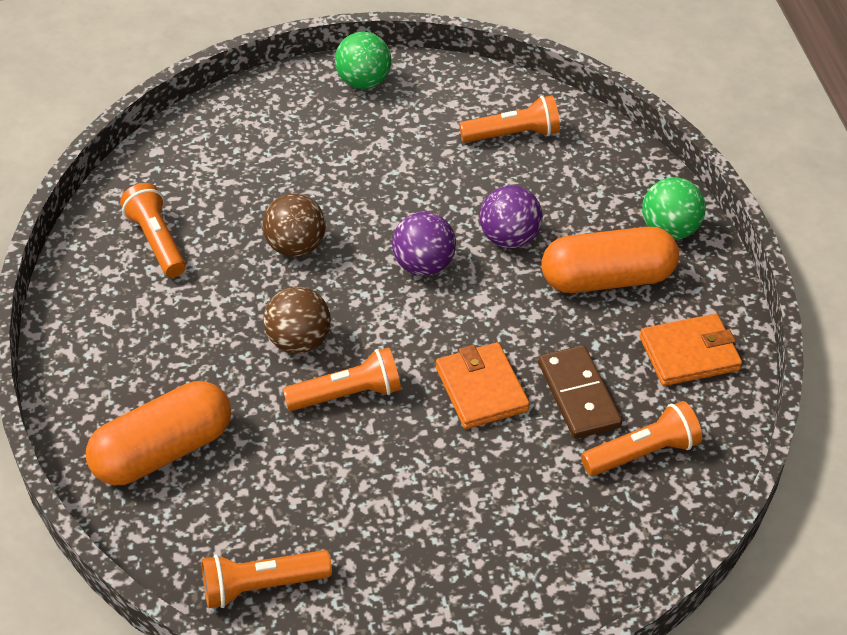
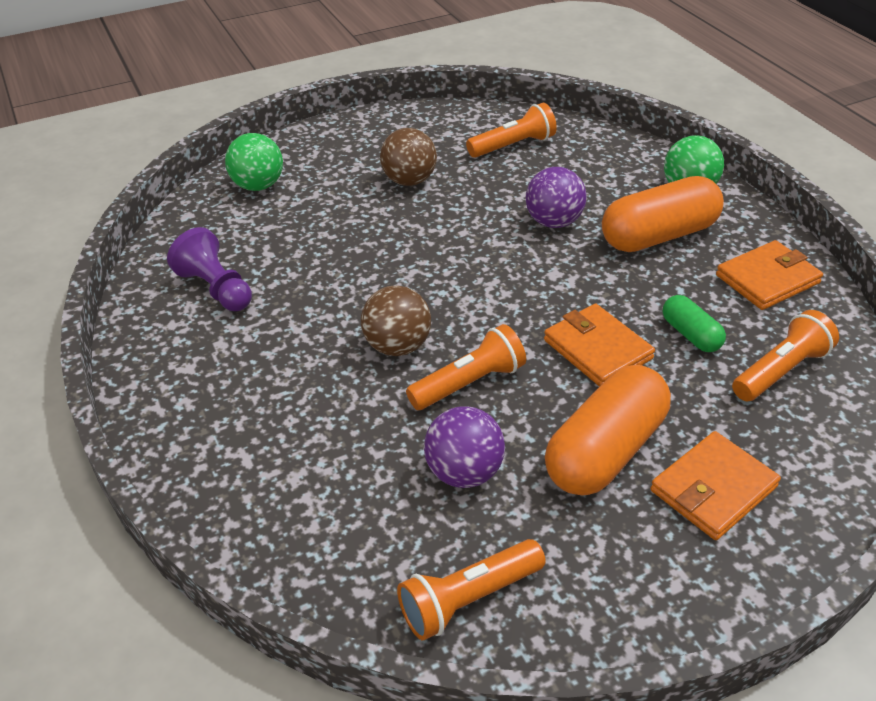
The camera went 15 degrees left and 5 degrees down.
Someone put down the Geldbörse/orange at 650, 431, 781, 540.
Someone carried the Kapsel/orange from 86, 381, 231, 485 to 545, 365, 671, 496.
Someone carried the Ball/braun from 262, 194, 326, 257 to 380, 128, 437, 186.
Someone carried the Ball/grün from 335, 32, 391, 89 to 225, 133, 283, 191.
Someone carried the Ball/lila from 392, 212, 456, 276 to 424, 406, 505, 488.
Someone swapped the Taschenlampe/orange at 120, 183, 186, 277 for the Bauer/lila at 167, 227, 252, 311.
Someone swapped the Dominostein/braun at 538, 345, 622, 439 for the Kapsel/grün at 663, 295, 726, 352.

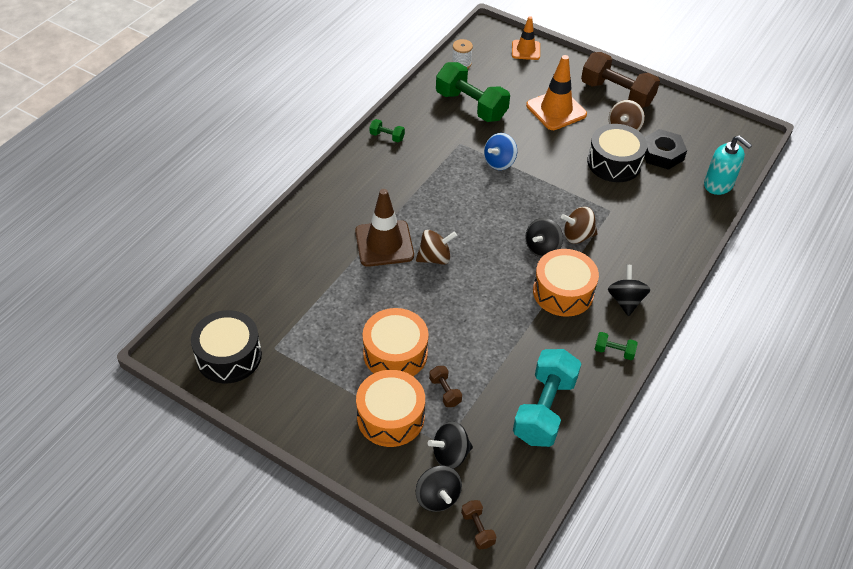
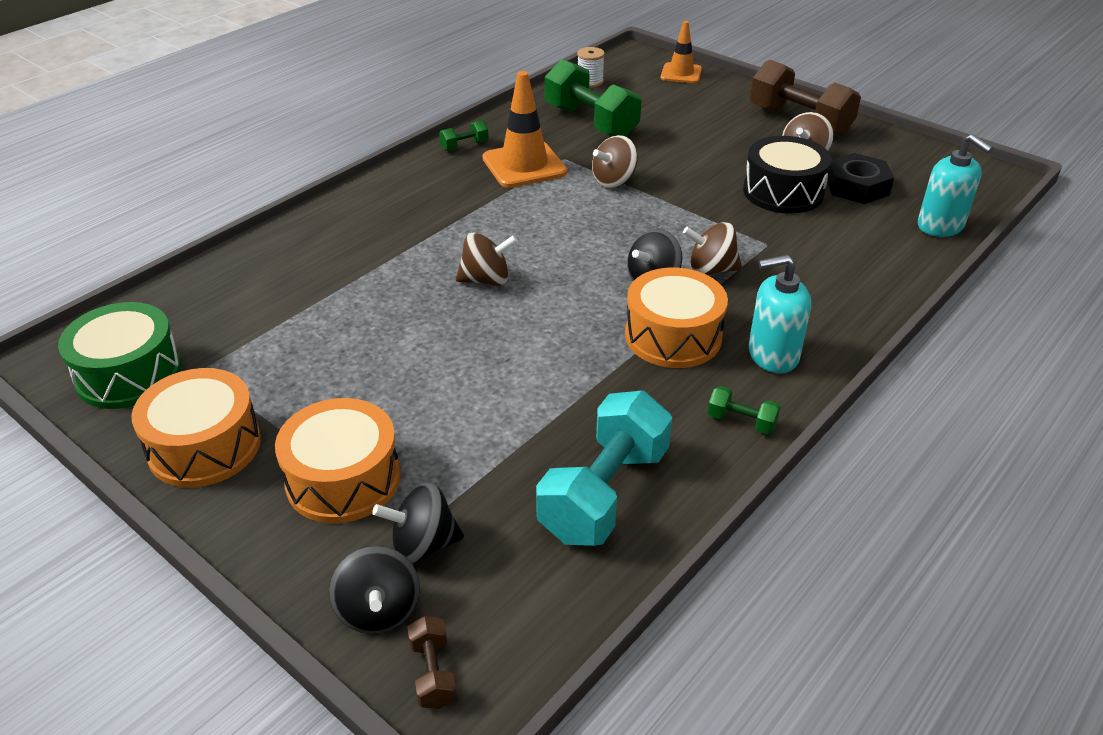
The camera went 10 degrees right and 10 degrees down.
Someone took away the Leitkegel/braun at 355, 189, 414, 267.
Someone took away the Hantel/braun at 429, 366, 462, 407.
Someone carried the Trommel/orange from 362, 308, 429, 376 to 131, 368, 261, 487.
Someone carried the Leitkegel/orange from 526, 55, 587, 130 to 482, 71, 567, 188.
Someone swapped the Kreisel/schwarz at 608, 265, 650, 316 for the Seifenspender/türkis at 749, 255, 811, 373.
Someone repainted the Trommel/schwarz at 191, 310, 262, 383, which became the Trommel/grün at 58, 302, 182, 409.
Someone repainted the Kreisel/blau at 484, 133, 517, 170, which became the Kreisel/braun at 592, 135, 638, 188.
Someone rotated the Hantel/grün at 370, 119, 405, 142 by 60 degrees counterclockwise.

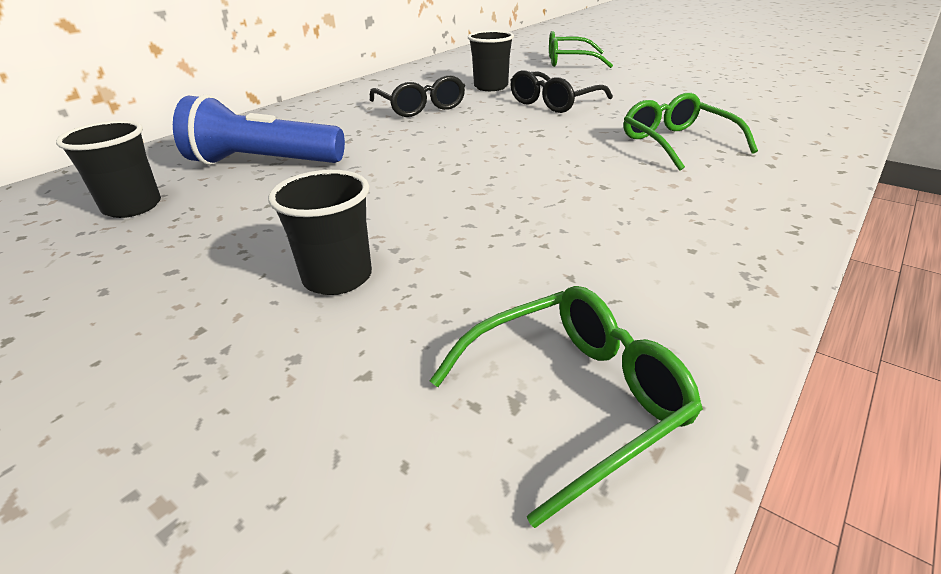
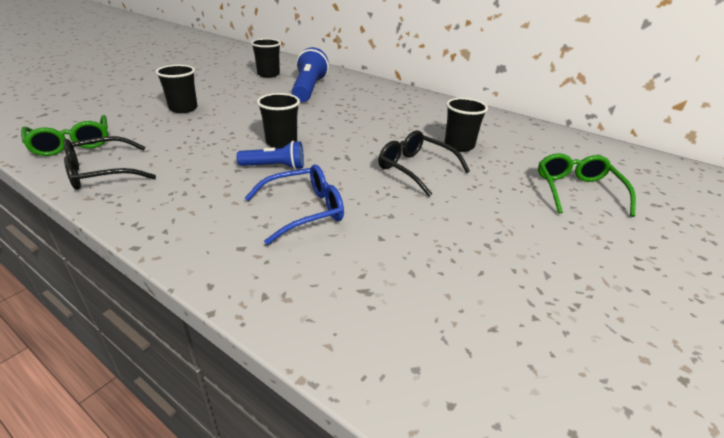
The camera went 85 degrees right and 0 degrees up.
Someone put down the Taschenlampe/blau at 237, 141, 304, 169.
Someone put down the Becher/schwarz at 257, 93, 300, 148.
Someone carried the Brille/schwarz from 370, 75, 465, 117 to 63, 136, 156, 190.
Someone repainted the Brille/grün at 624, 93, 758, 171, which became the Brille/blau at 245, 165, 344, 245.

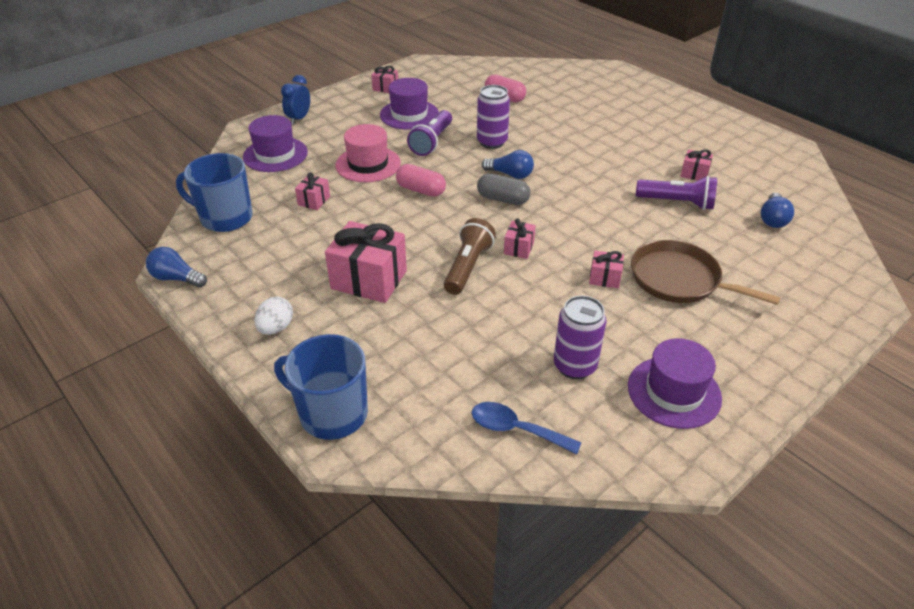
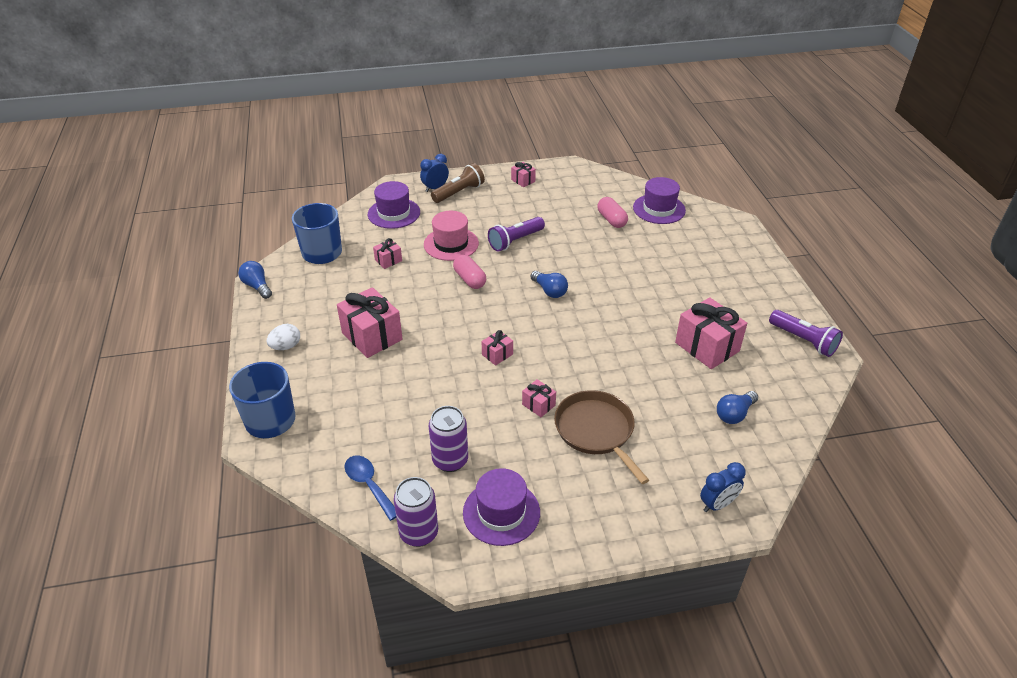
The camera went 30 degrees right and 0 degrees up.
Someone took away the Kapsel/grau at 477, 173, 531, 205.
Someone put down the Wecker/blau at 700, 462, 746, 512.
Someone carried the Hut/lila from 380, 78, 439, 130 to 633, 177, 686, 224.
Someone carried the Taschenlampe/braun from 444, 218, 496, 295 to 431, 163, 485, 203.
Someone carried the Dose/lila from 477, 85, 510, 149 to 394, 477, 438, 547.
Someone carried the Taschenlampe/lila from 636, 176, 717, 210 to 769, 310, 843, 357.
Someone scaled the Geschenk/rosa at 680, 149, 713, 180 by 2.05.

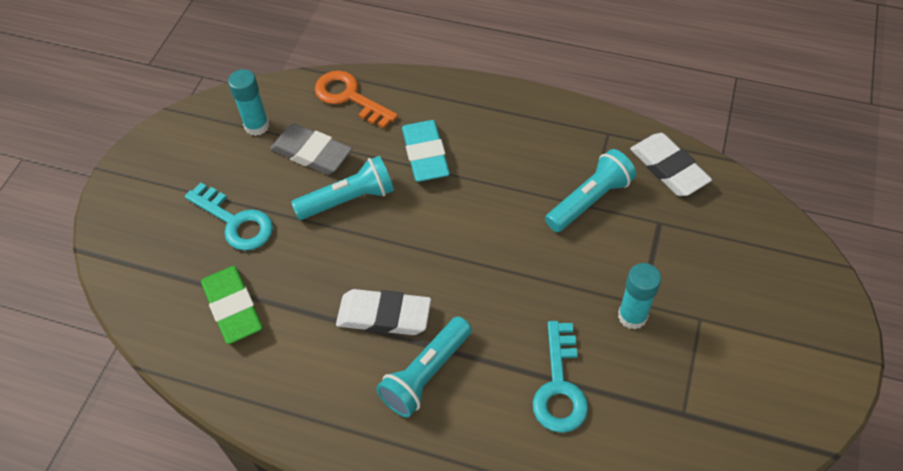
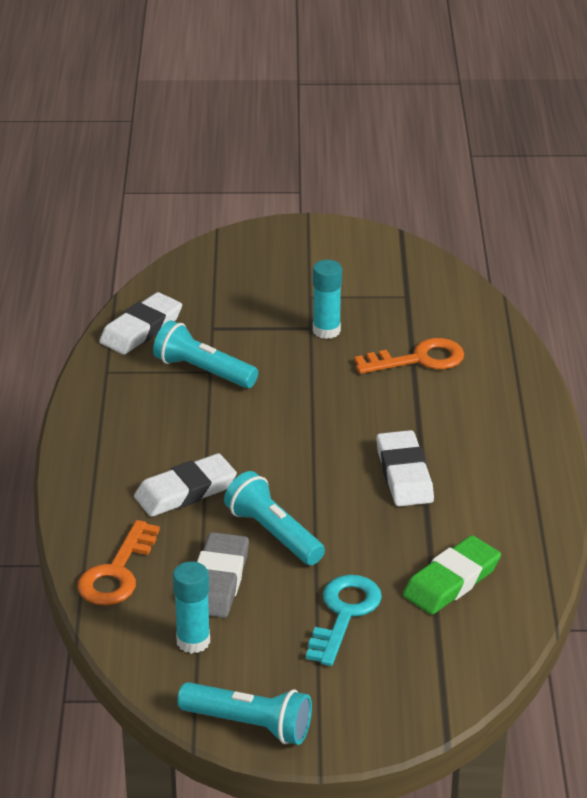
The camera went 110 degrees left and 20 degrees down.
Someone carried the Taschenlampe/türkis from 376, 317, 472, 418 to 177, 682, 312, 745.
Someone repainted the Radiergummi/türkis at 402, 120, 450, 182, which became the Radiergummi/weiß at 134, 453, 237, 517.
Someone repainted the Schlüssel/türkis at 533, 321, 588, 433, which became the Schlüssel/orange at 354, 338, 464, 374.

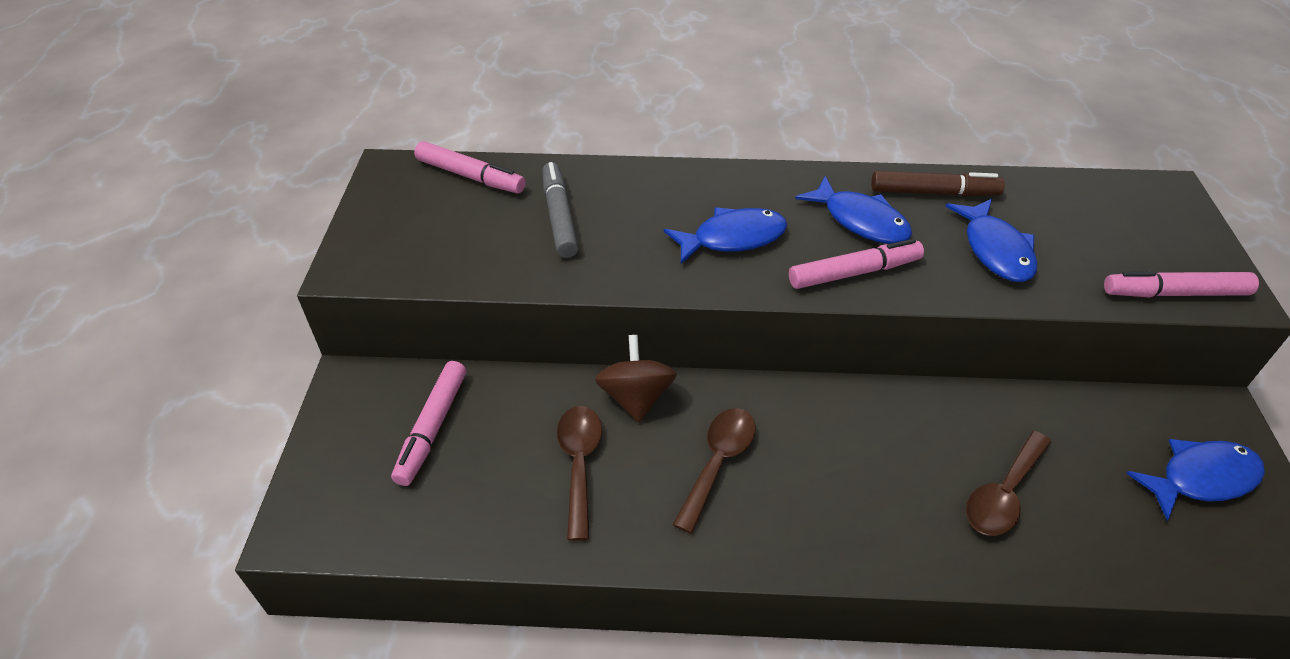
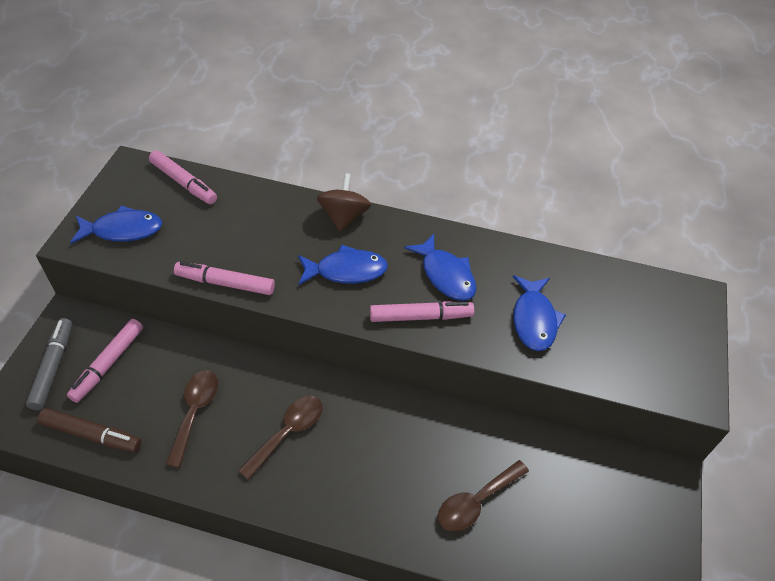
The camera went 10 degrees right and 5 degrees up.
Someone carried the Filzstift/grau from 542, 162, 579, 258 to 26, 318, 72, 410.
Someone carried the Kreisel/braun from 595, 335, 677, 422 to 317, 173, 371, 232.
Someone carried the Filzstift/braun from 871, 171, 1005, 196 to 38, 408, 141, 453.
Someone carried the Filzstift/rosa from 1104, 271, 1259, 297 to 174, 261, 275, 295.
Someone carried the Fisch/blau from 1126, 439, 1265, 520 to 70, 205, 163, 244.

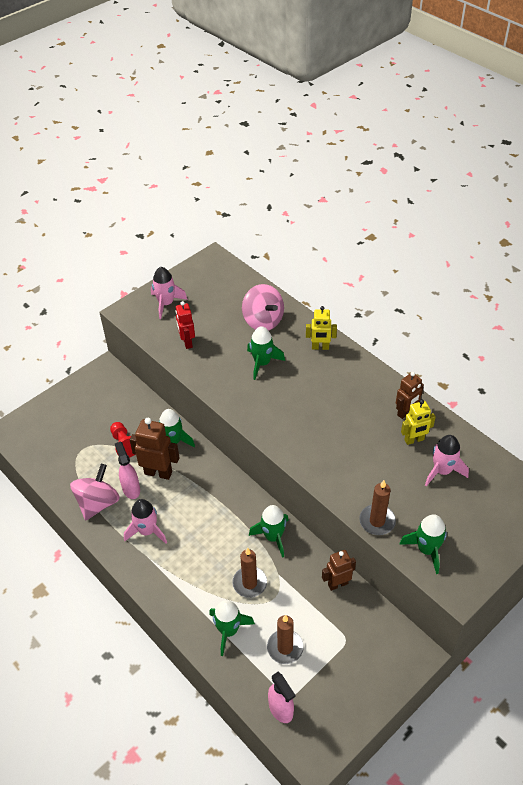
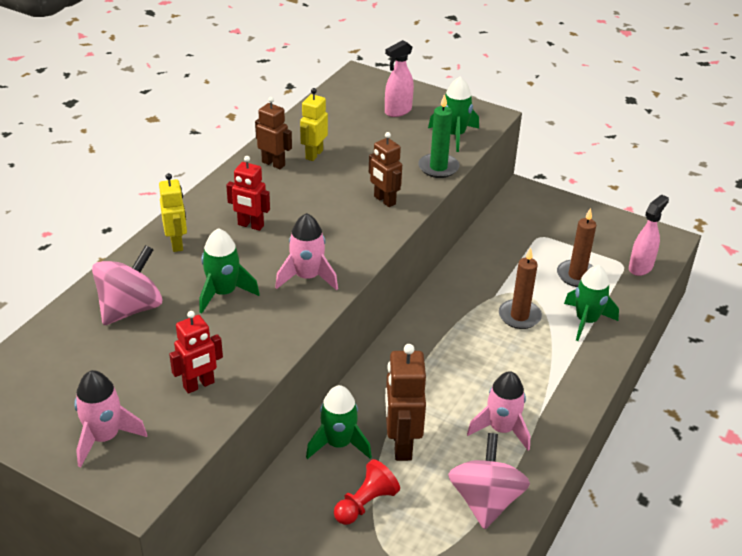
The camera went 110 degrees left and 10 degrees down.
Someone took away the Rakete/grün at 249, 505, 289, 558.
Someone put down the Roboter/rot at 226, 156, 270, 231.
Someone carried the Sprühflasche/rosa from 115, 441, 140, 499 to 385, 40, 414, 117.
Someone carried the Roboter/braun from 322, 550, 356, 591 to 369, 132, 402, 207.
Someone carried the Rakete/rosa from 425, 435, 469, 486 to 275, 213, 338, 290.
Someone repainted the Kerze/braun at 359, 480, 396, 535, which became the Kerze/grün at 418, 94, 459, 178.
Someone rotated the Kreisel/rosa at 70, 464, 120, 520 by 90 degrees clockwise.
Someone rotated the Roboter/gelb at 401, 400, 436, 445 by 120 degrees counterclockwise.

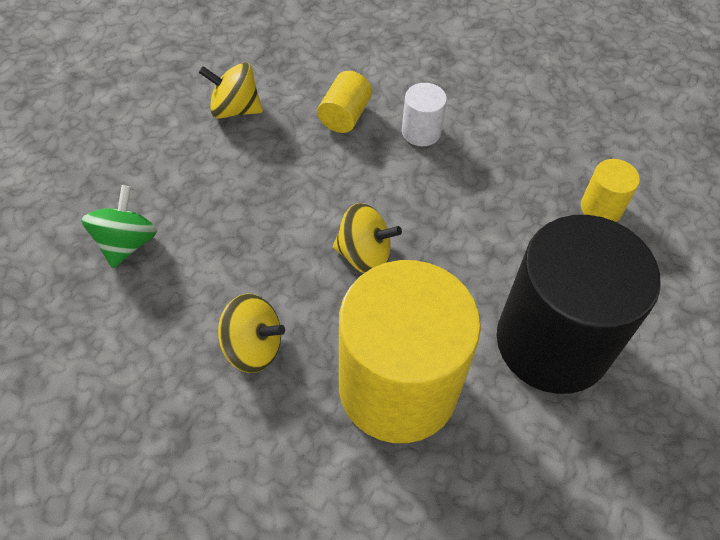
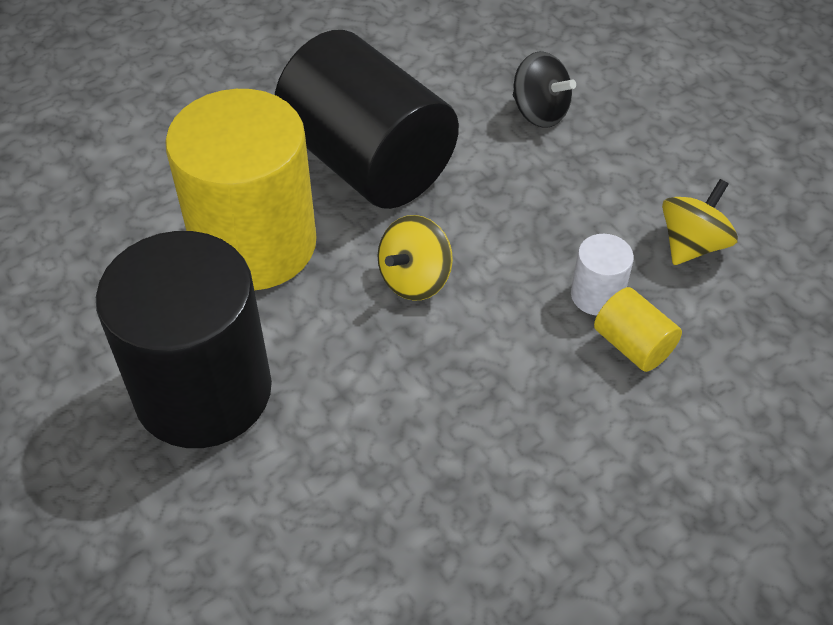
The camera went 120 degrees right and 5 degrees down.
Someone took away the Vollzylinder/gelb at 581, 159, 640, 222.
Someone carried the Vollzylinder/weiß from 402, 83, 447, 146 to 571, 234, 634, 315.
Someone swapped the Kreisel/gelb at 218, 294, 285, 373 for the Vollzylinder/schwarz at 275, 30, 459, 209.
Someone repainted the Kreisel/grün at 81, 185, 157, 268, which became the Kreisel/schwarz at 513, 52, 576, 128.

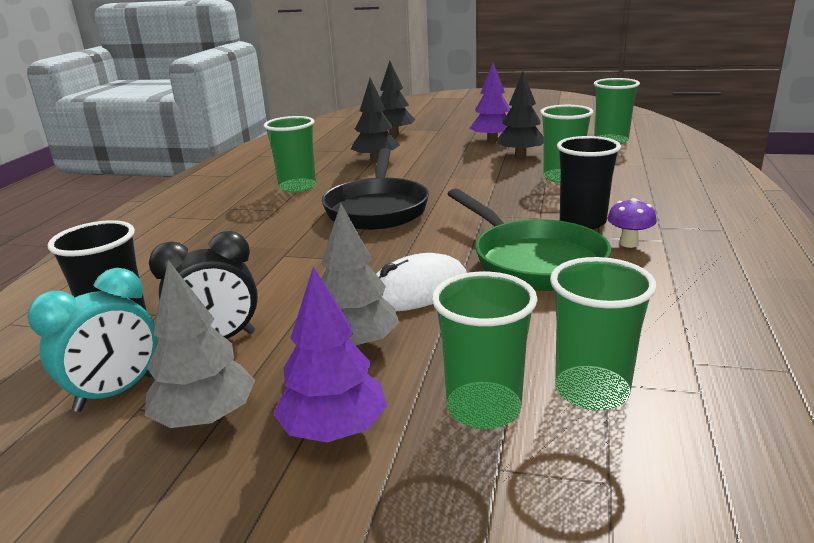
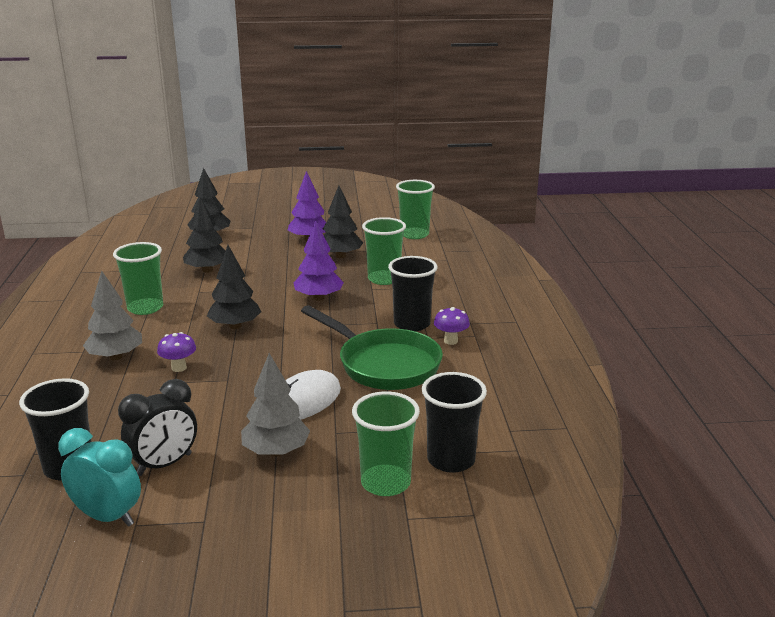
The camera went 20 degrees left and 0 degrees up.
Someone put down the Pilz/lila at 157, 332, 196, 372.
Someone carried the Baum/grau from 145, 260, 255, 428 to 83, 271, 142, 360.
Someone carried the Baum/lila from 273, 266, 387, 443 to 294, 221, 344, 301.
Someone swapped the Pfanne/schwarz at 322, 148, 429, 230 for the Baum/schwarz at 207, 245, 261, 329.
Someone repainted the Becher/grün at 550, 257, 657, 410, which became the Becher/schwarz at 422, 372, 487, 473.
Someone rotated the Wecker/türkis at 27, 268, 158, 412 by 90 degrees counterclockwise.

